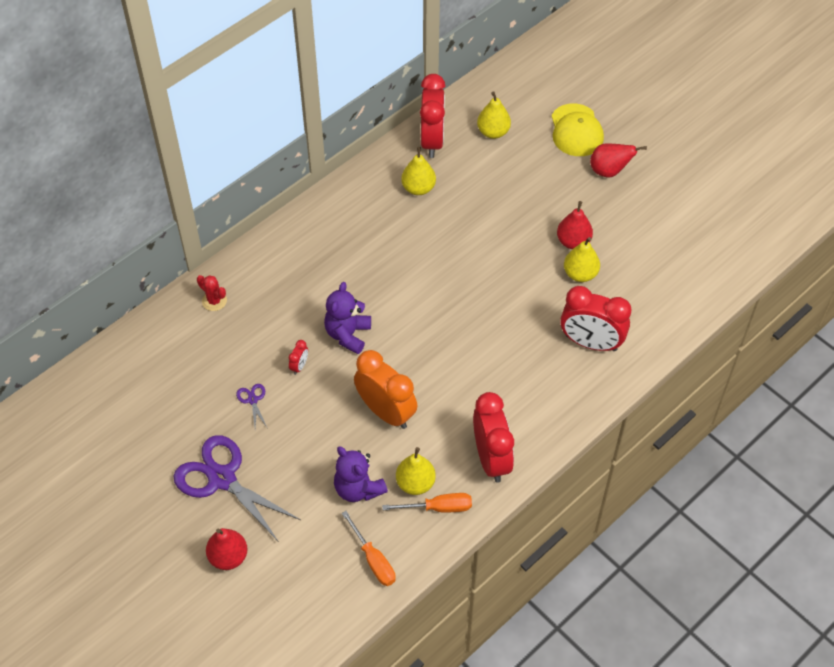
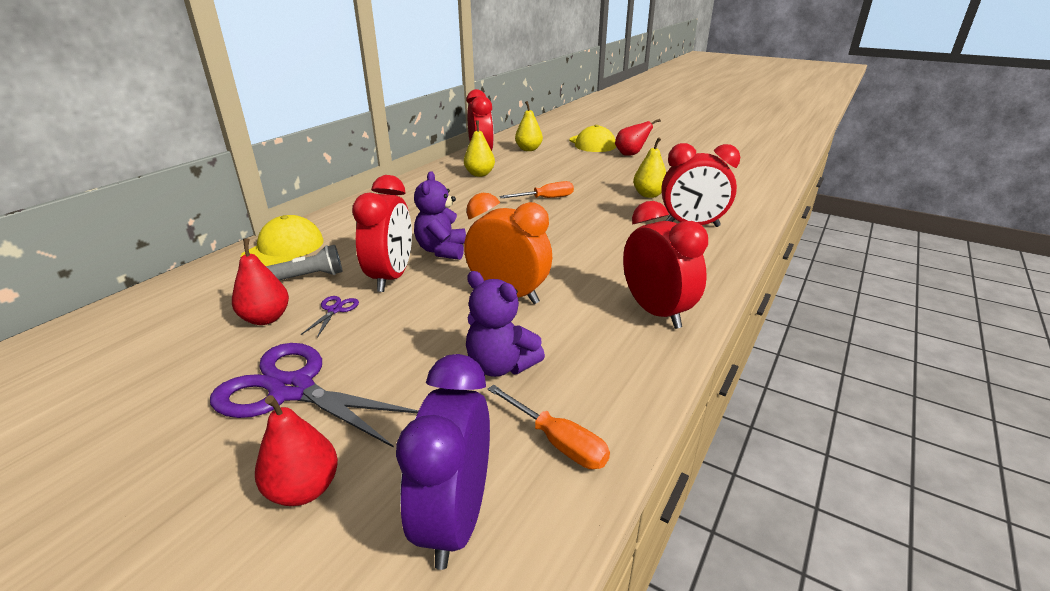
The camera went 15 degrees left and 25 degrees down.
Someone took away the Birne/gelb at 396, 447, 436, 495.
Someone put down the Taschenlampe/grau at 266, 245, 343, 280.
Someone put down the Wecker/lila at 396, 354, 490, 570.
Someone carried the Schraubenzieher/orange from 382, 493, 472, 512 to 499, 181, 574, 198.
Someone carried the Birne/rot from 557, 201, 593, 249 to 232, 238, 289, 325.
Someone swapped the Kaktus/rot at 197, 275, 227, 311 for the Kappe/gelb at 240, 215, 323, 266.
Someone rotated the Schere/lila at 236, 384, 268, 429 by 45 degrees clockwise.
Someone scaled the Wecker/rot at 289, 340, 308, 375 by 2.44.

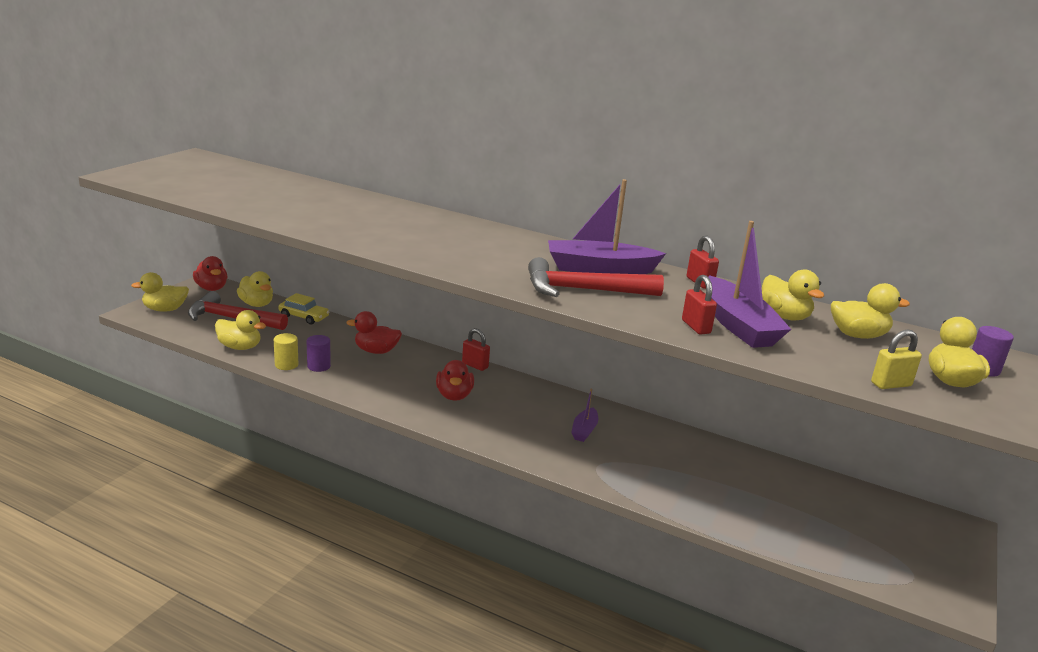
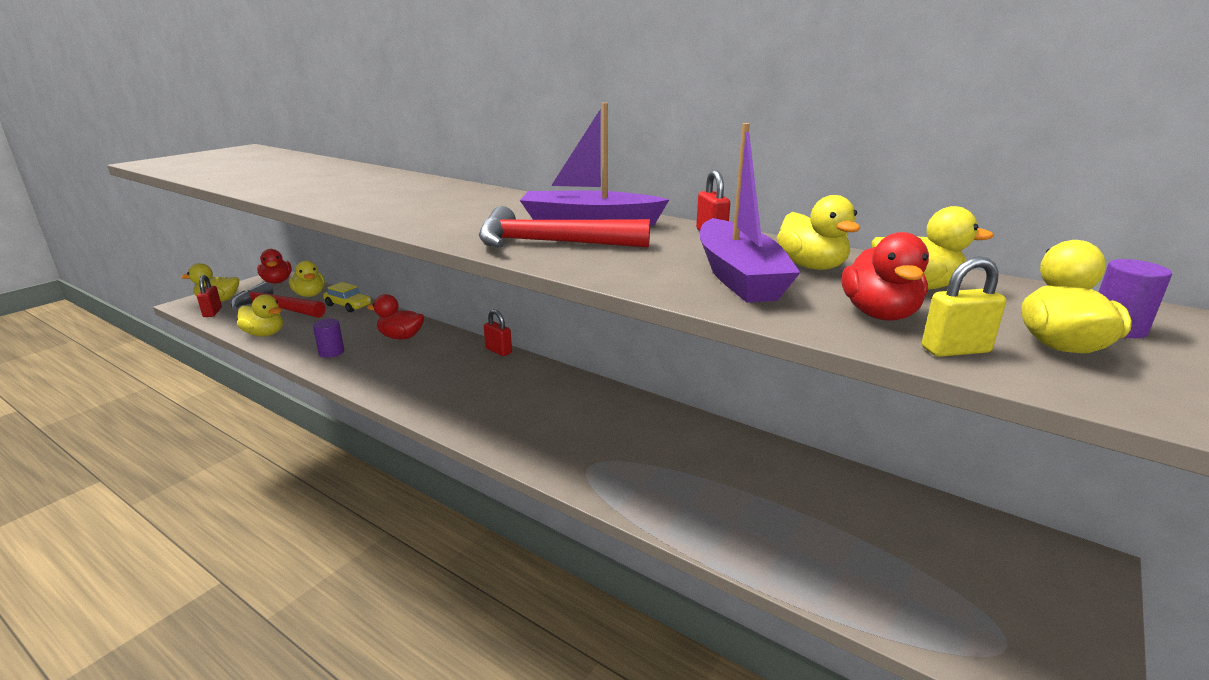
The camera went 10 degrees right and 0 degrees up.
Someone took away the Vollzylinder/gelb at 274, 333, 298, 370.
Someone took away the Boot/lila at 571, 389, 598, 442.
Someone carried the Ente/rot from 436, 360, 474, 401 to 842, 232, 929, 321.
Someone carried the Vorhängeschloss/rot from 682, 275, 717, 335 to 197, 275, 222, 317.

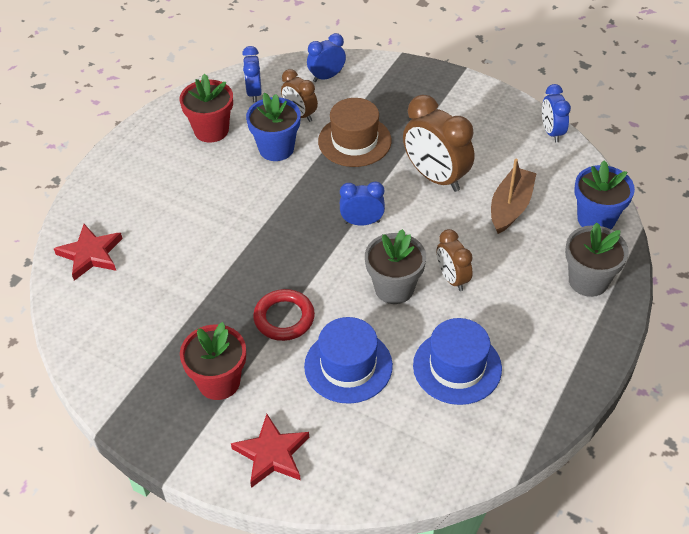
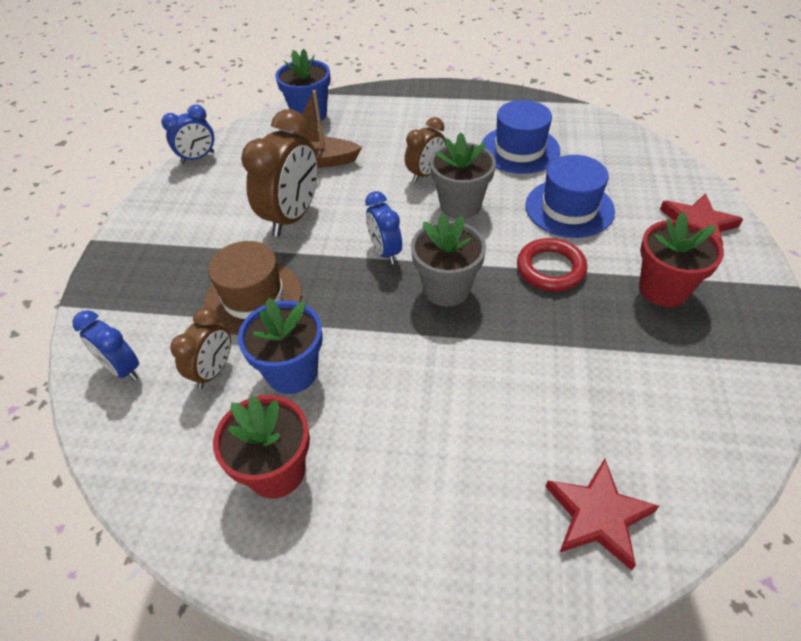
The camera went 110 degrees left and 0 degrees up.
Someone took away the Wecker/blau at 242, 46, 262, 103.
Someone carried the Blumentopf/grau from 565, 222, 629, 297 to 411, 213, 486, 306.

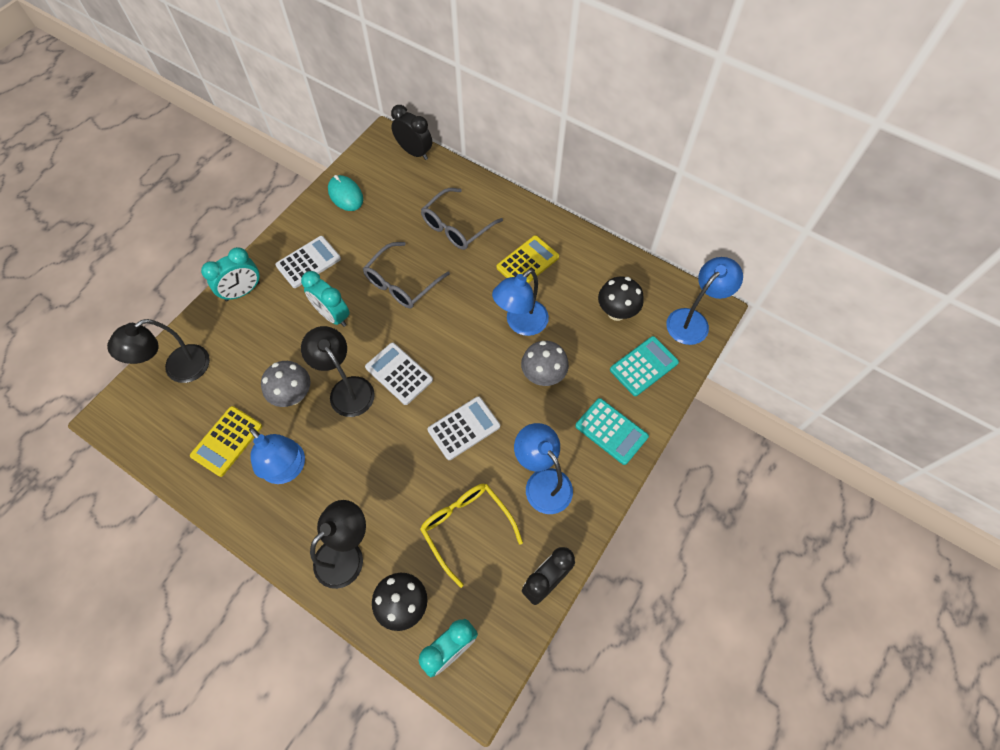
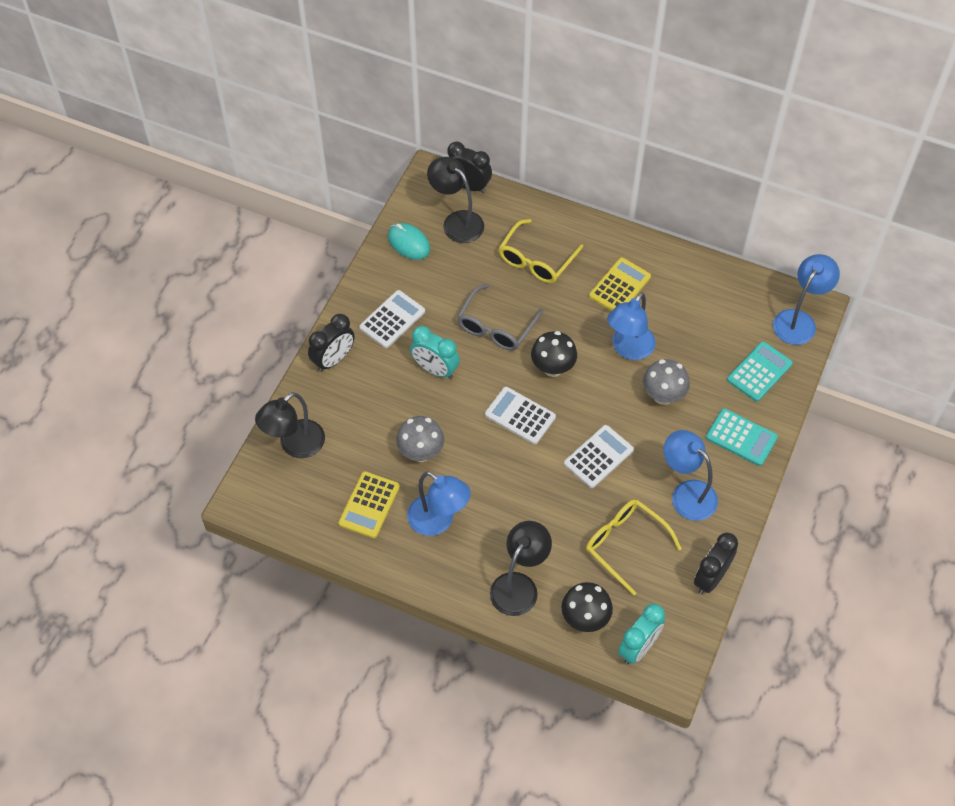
The camera went 10 degrees left and 5 degrees down.
Someone carried the Lampe/schwarz from 301, 326, 375, 417 to 427, 157, 484, 243.
Someone carried the Pilz/schwarz from 598, 277, 644, 321 to 531, 331, 577, 377.
Someone repainted the Wecker/türkis at 201, 247, 260, 301, which became the Wecker/schwarz at 308, 314, 355, 372.
Someone repainted the Brille/grau at 421, 188, 503, 250, which became the Brille/gelb at 499, 219, 583, 283.

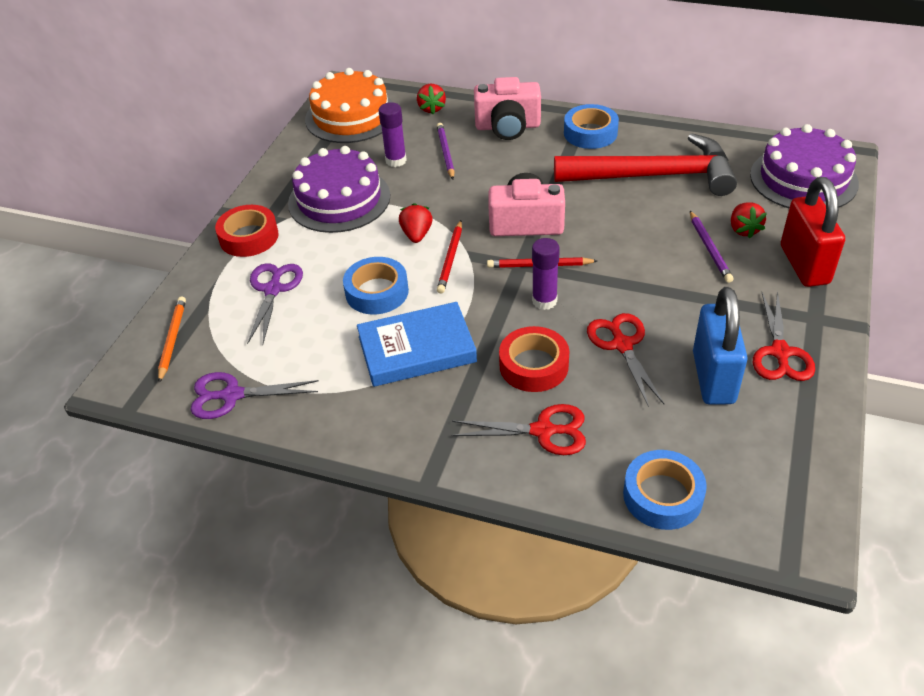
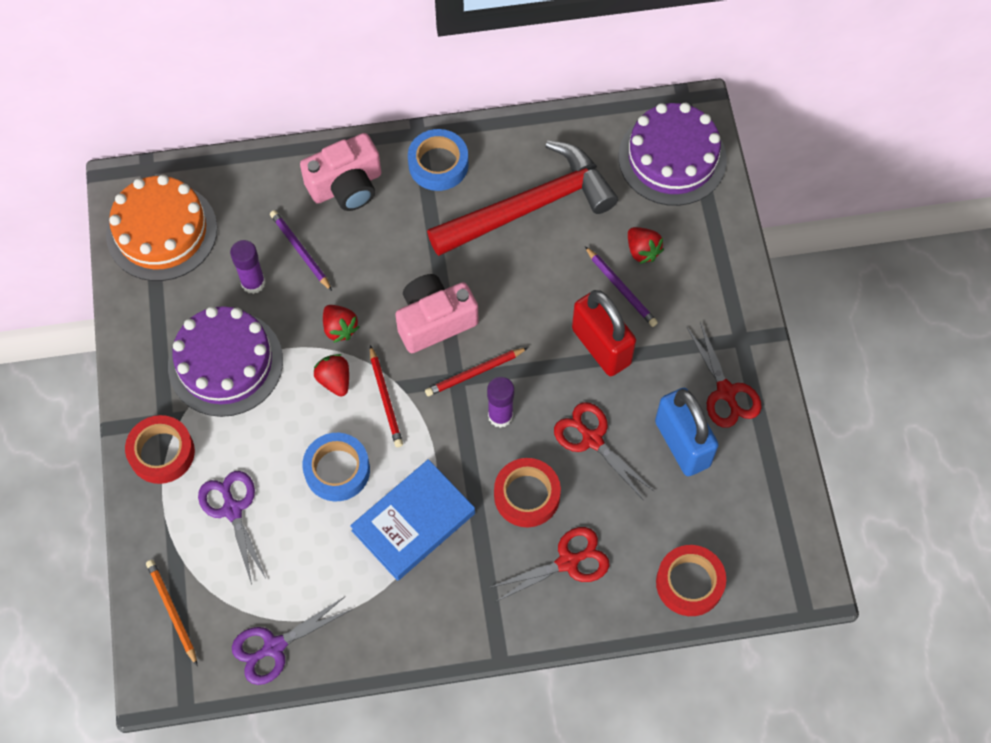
The camera went 30 degrees left and 20 degrees up.
Someone carried the Erdbeere/rot from 417, 84, 446, 114 to 323, 305, 359, 343.
Someone carried the Vorhängeschloss/rot from 781, 177, 845, 287 to 572, 290, 636, 376.
Someone repainted the Klebeband/blau at 623, 450, 707, 530, which became the Klebeband/rot at 656, 545, 726, 616.

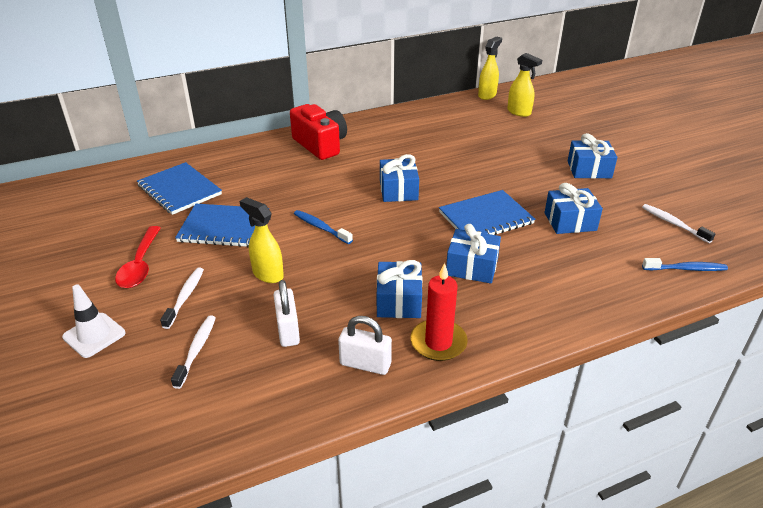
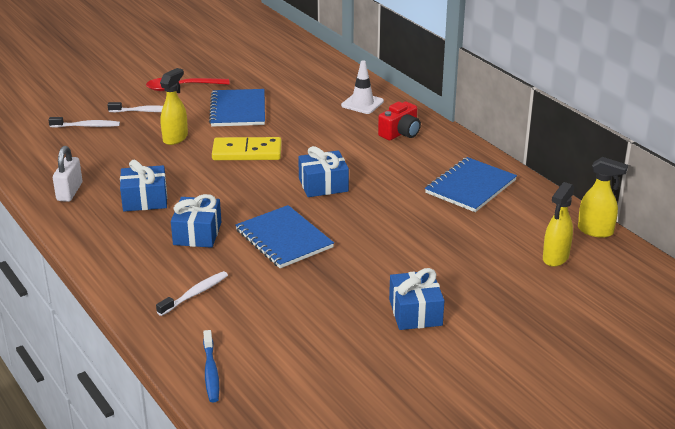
The camera went 80 degrees right and 5 degrees down.
Someone took away the Vorhängeschloss/weiß at 273, 280, 300, 347.
Someone took away the Kerze/rot at 410, 263, 468, 361.
Someone took away the Geschenk/blau at 544, 183, 603, 234.
Someone carried the Leitkegel/weiß from 62, 284, 125, 358 to 341, 60, 384, 114.
Someone carried the Notizbuch/blau from 137, 162, 222, 215 to 425, 157, 517, 212.
Someone carried the Zahnbürste/weiß from 642, 204, 715, 243 to 156, 271, 228, 316.
Someone swapped the Zahnbürste/blau at 294, 210, 353, 244 for the Dominostein/gelb at 212, 137, 282, 160.
Someone scaled the Kamera/rot at 290, 104, 347, 160 by 0.66.

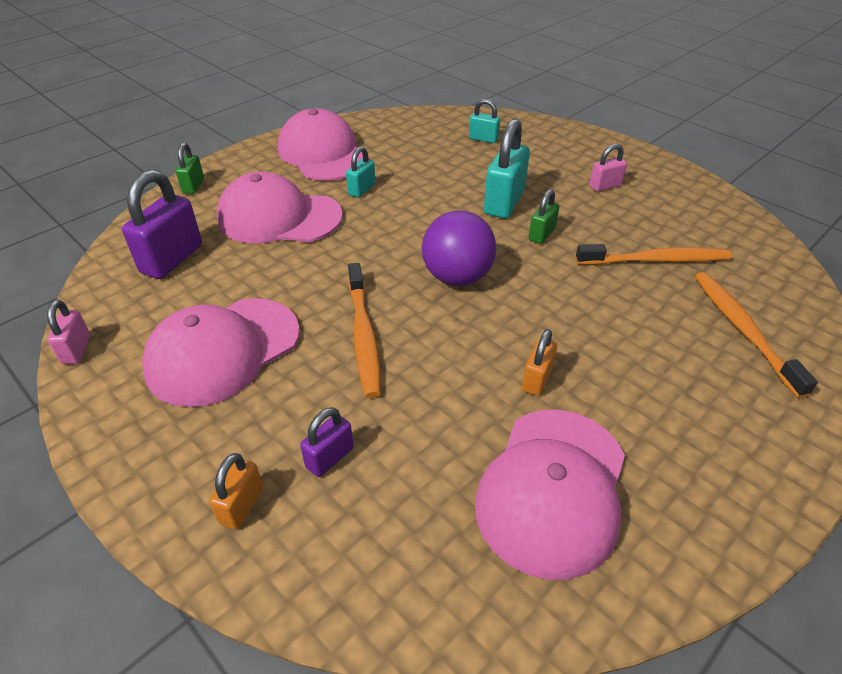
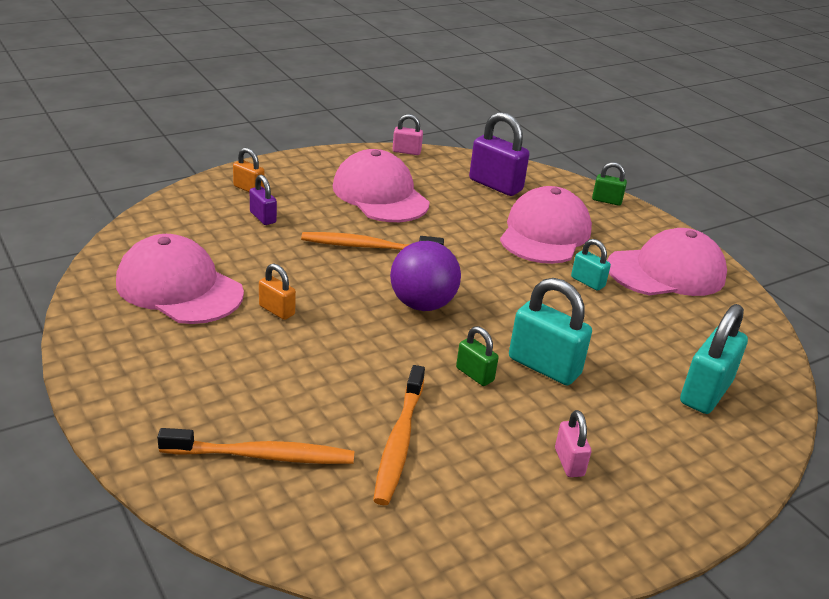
The camera went 100 degrees right and 10 degrees down.
Someone scaled the Vorhängeschloss/türkis at 469, 99, 500, 143 by 1.83.

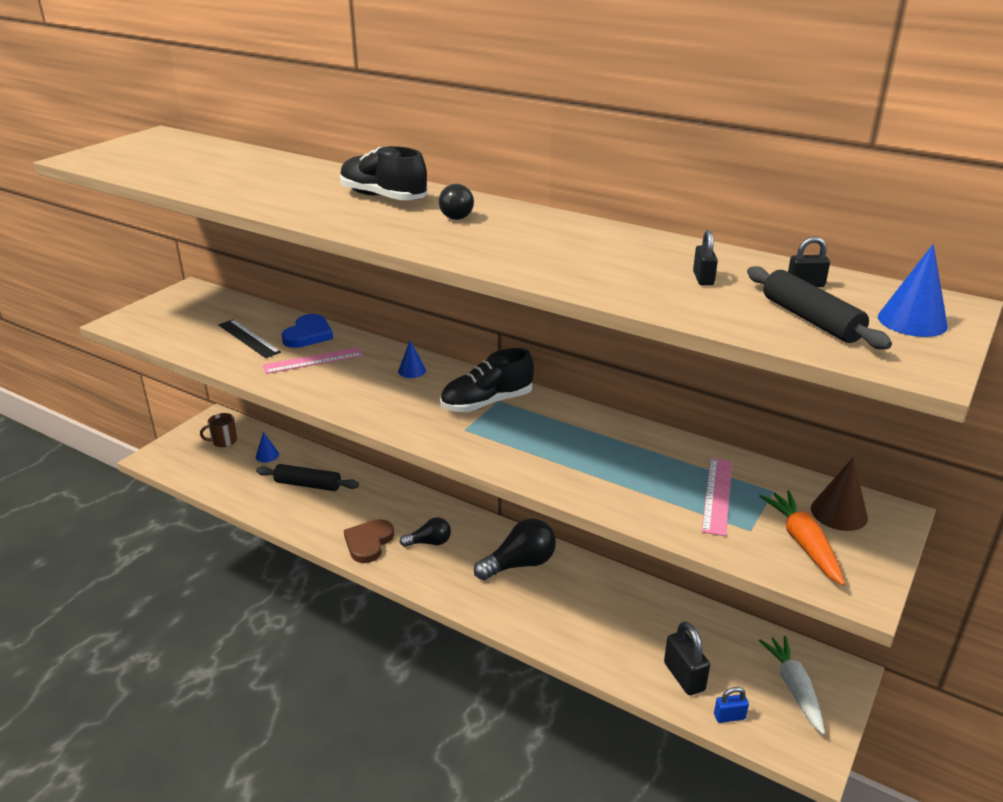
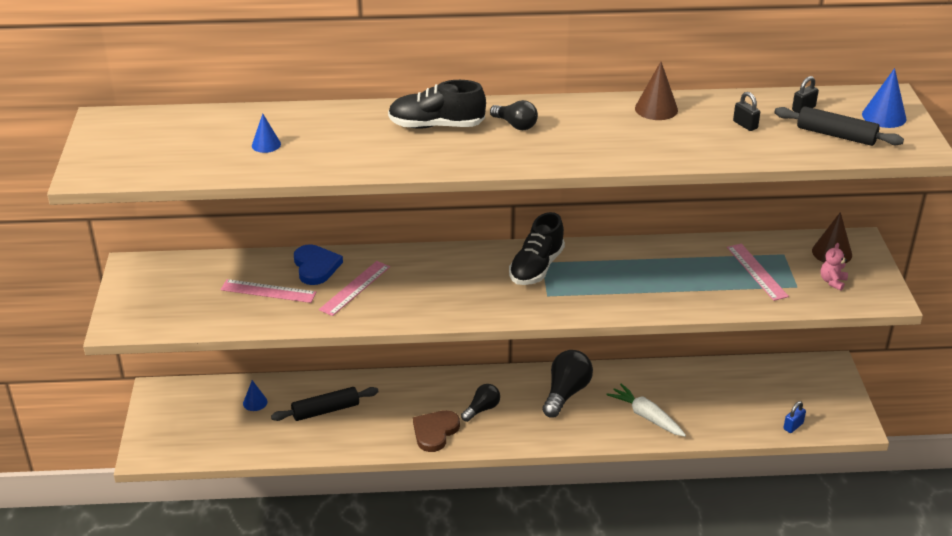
The camera went 35 degrees left and 5 degrees up.
Someone took away the Tasse/braun at 200, 413, 237, 447.
Someone took away the Vorhängeschloss/schwarz at 664, 622, 710, 695.
Someone put down the Kegel/braun at 635, 62, 678, 120.
Someone carried the Kegel/blau from 398, 340, 426, 378 to 252, 114, 281, 153.
Someone carried the Karotte/weiß from 759, 636, 825, 735 to 606, 383, 686, 437.
Someone swapped the Karotte/orange at 759, 490, 845, 586 for the Teddybär/rosa at 821, 243, 848, 291.
Someone repainted the Lineal/schwarz at 219, 319, 281, 358, which became the Lineal/rosa at 220, 279, 317, 303.
Someone rotated the Herz/braun at 344, 519, 394, 563 by 45 degrees clockwise.

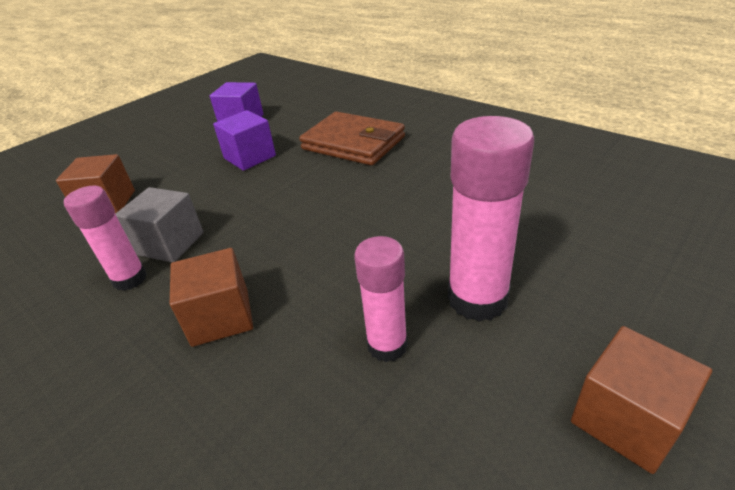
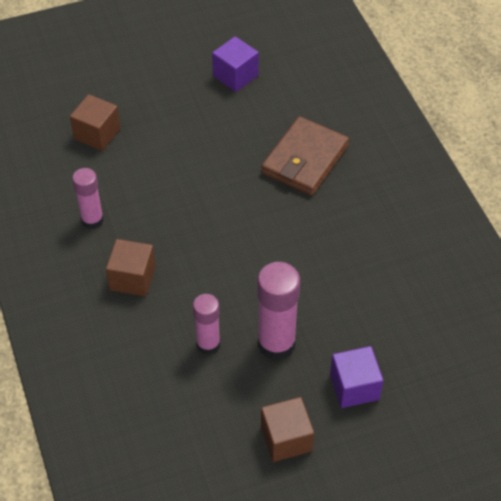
The camera went 25 degrees right and 15 degrees up.
Someone took away the Kubus/grau at 116, 187, 204, 262.
Someone carried the Kubus/lila from 213, 110, 276, 171 to 330, 346, 383, 408.
Someone rotated the Geldbörse/braun at 299, 112, 405, 165 by 60 degrees clockwise.

